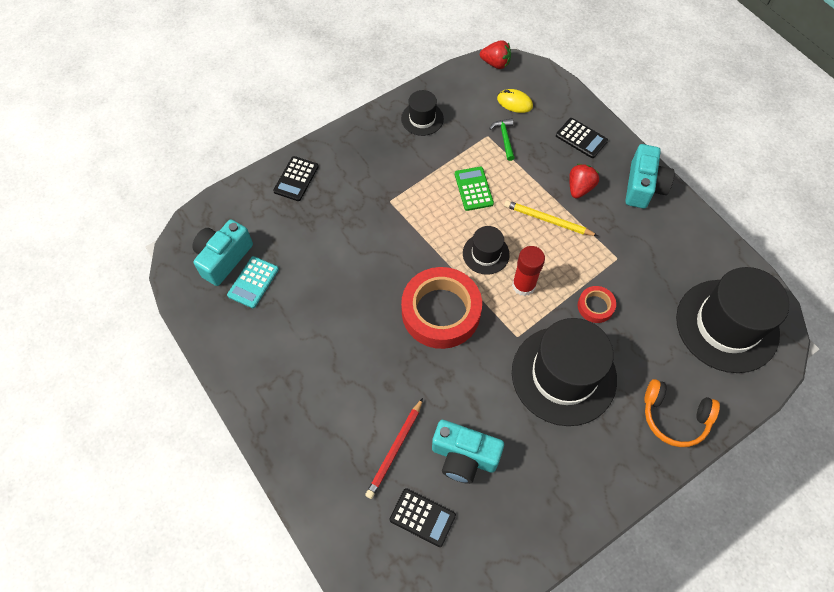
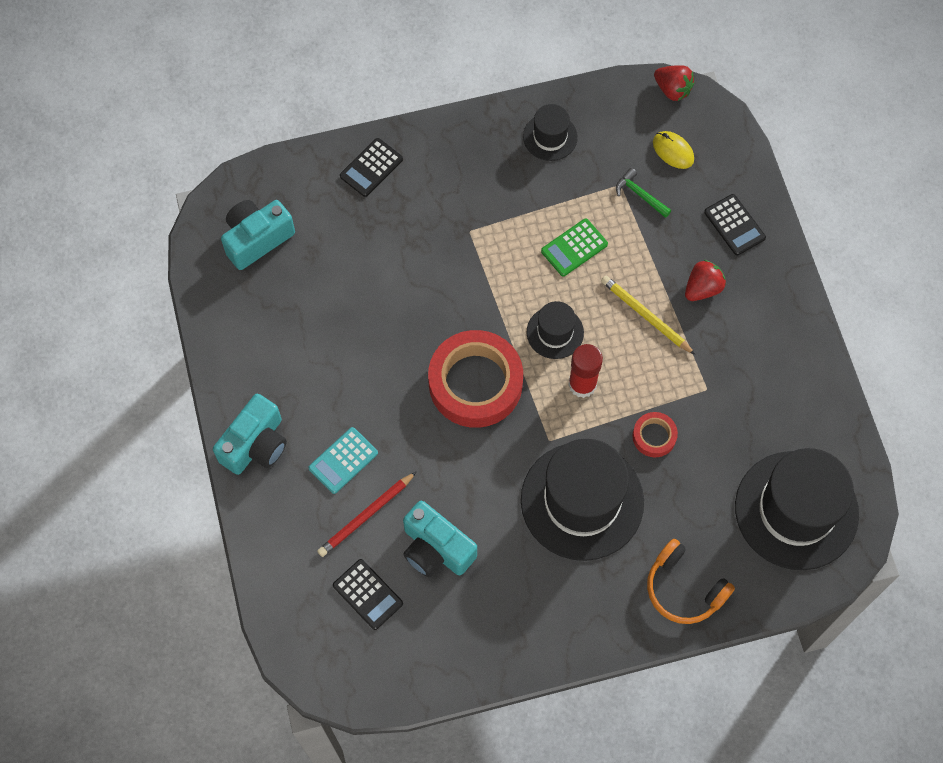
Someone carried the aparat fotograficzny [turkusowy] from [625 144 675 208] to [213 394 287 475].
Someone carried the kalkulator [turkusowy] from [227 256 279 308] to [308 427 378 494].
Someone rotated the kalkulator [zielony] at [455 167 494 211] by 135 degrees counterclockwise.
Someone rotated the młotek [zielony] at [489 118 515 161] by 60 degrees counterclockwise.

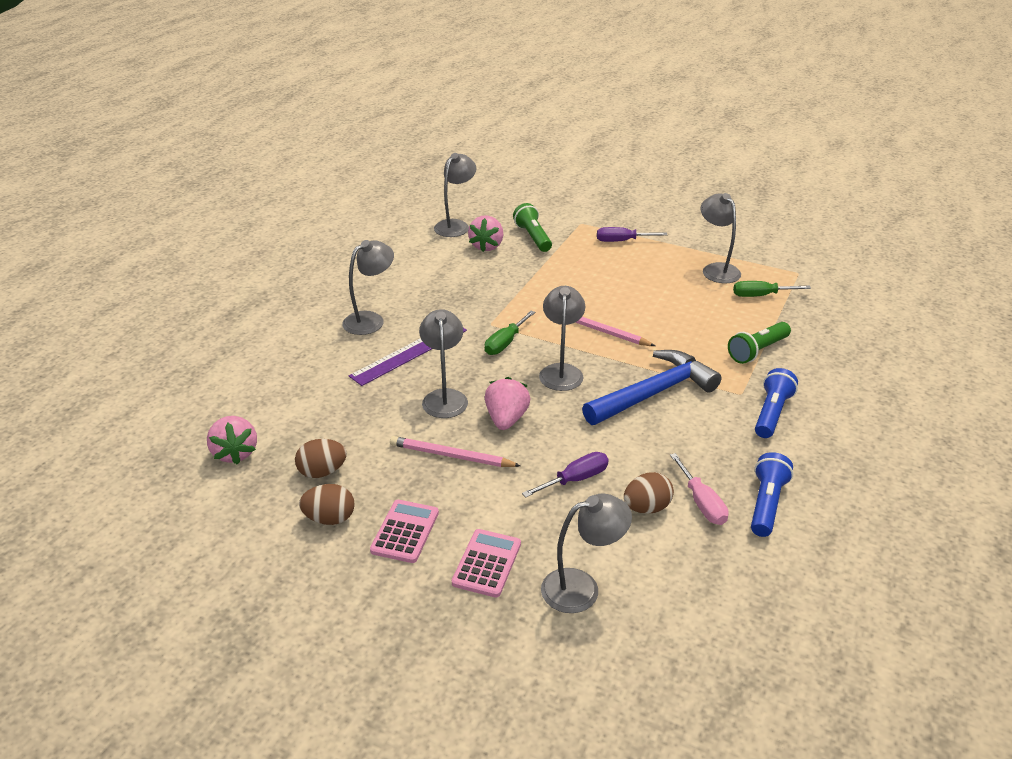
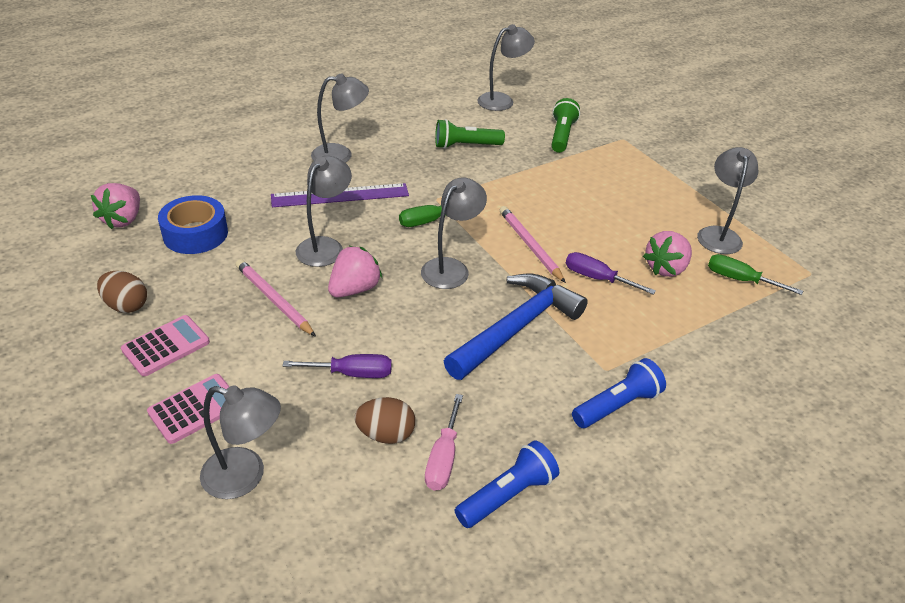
Someone put down the taśma klejąca [niebieski] at [158 195 228 254].
Someone carried the latarka [zielony] from [728 322 791 364] to [435 119 505 149].
Someone rotated the młotek [niebieski] at [582 350 721 425] by 45 degrees counterclockwise.
Someone carried the śrubokręt [fioletowy] from [597 227 667 242] to [566 252 656 295].
Someone carried the truskawka [różowy] from [468 215 503 252] to [643 231 692 277].
Someone took away the jajko [brązowy] at [295 439 347 478].

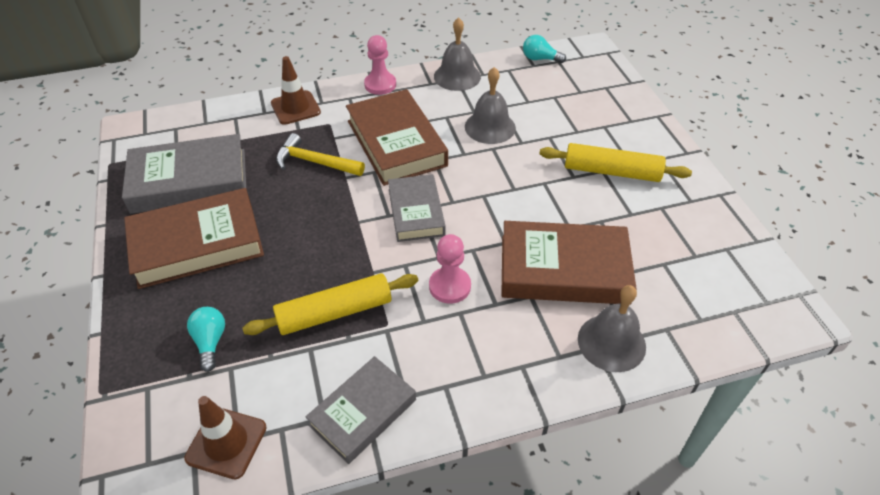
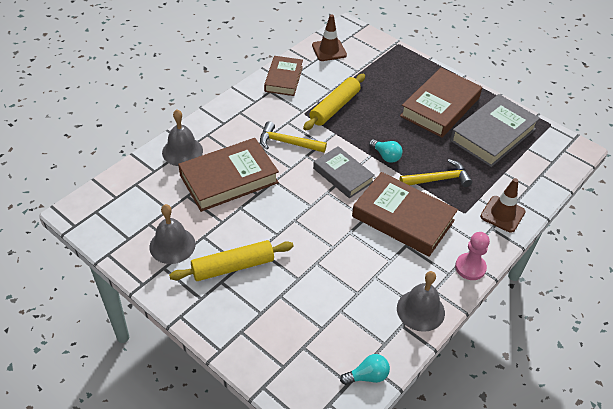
Someone carried the dzwonek [szary] from [465 67 516 144] to [150 204 196 264].
Someone swapped the pionek [różowy] at [429 234 471 304] for the młotek [żółty] at [260 122 327 153].
Someone repainted the książka [szary] at [306 356 416 464], which became the książka [brązowy] at [264 56 303 96].
Someone carried the żarówka [turkusowy] from [187 307 225 372] to [369 139 402 163].

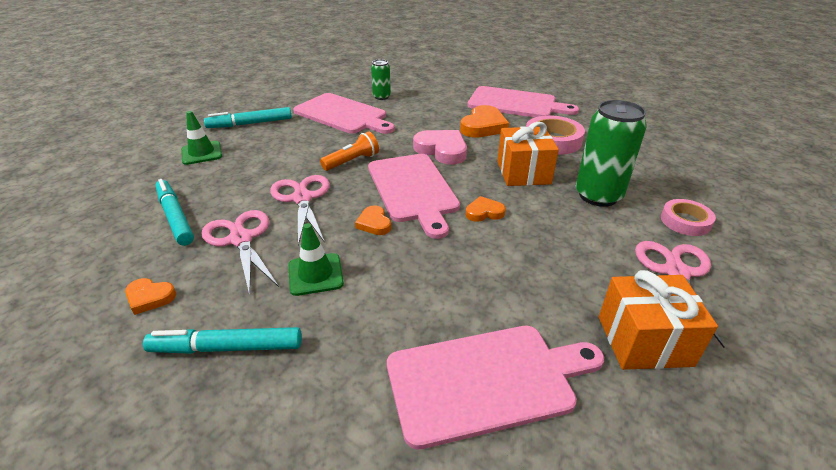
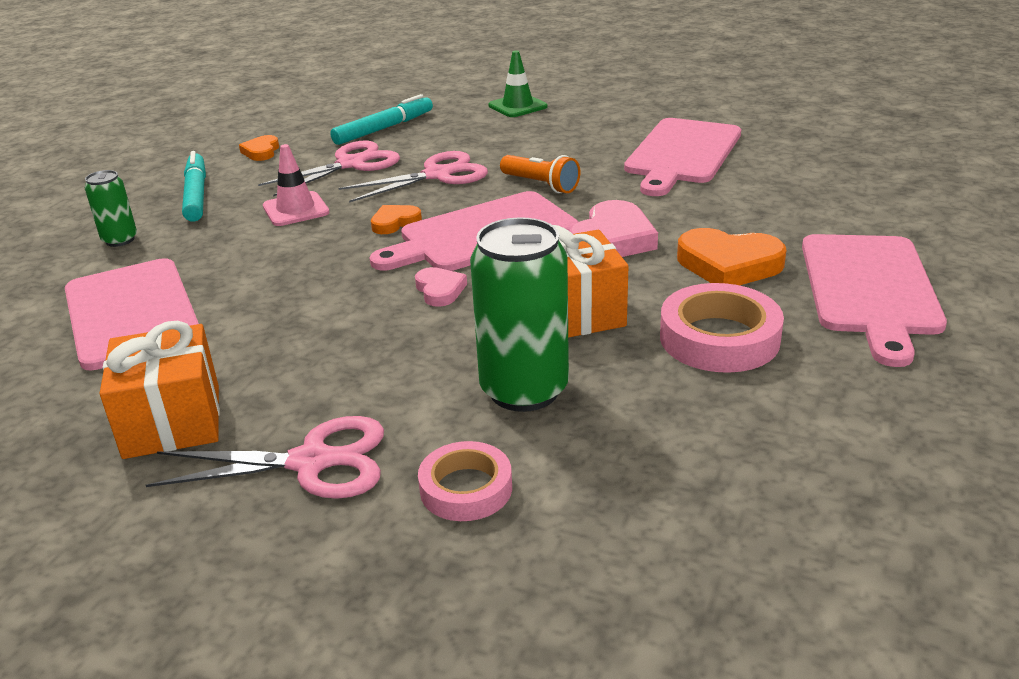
Someone carried the puszka [zielony] from [371 59 391 100] to [85 170 137 247].
Someone repainted the pachołek [zielony] at [289 223 344 296], which became the pachołek [różowy] at [263 144 329 226].
Someone repainted the serce [pomarańczowy] at [466 196 506 222], which became the serce [różowy] at [415 267 467 307].
Someone took away the flamaster [turkusowy] at [204 107 292 128].

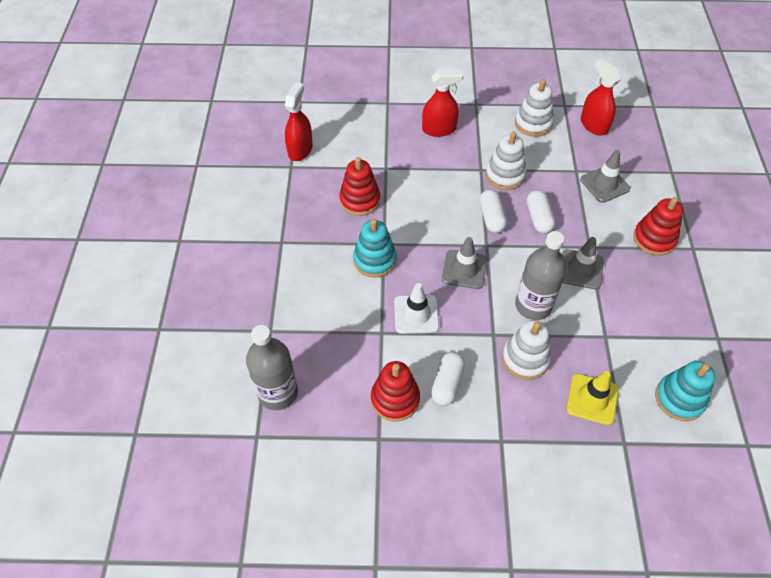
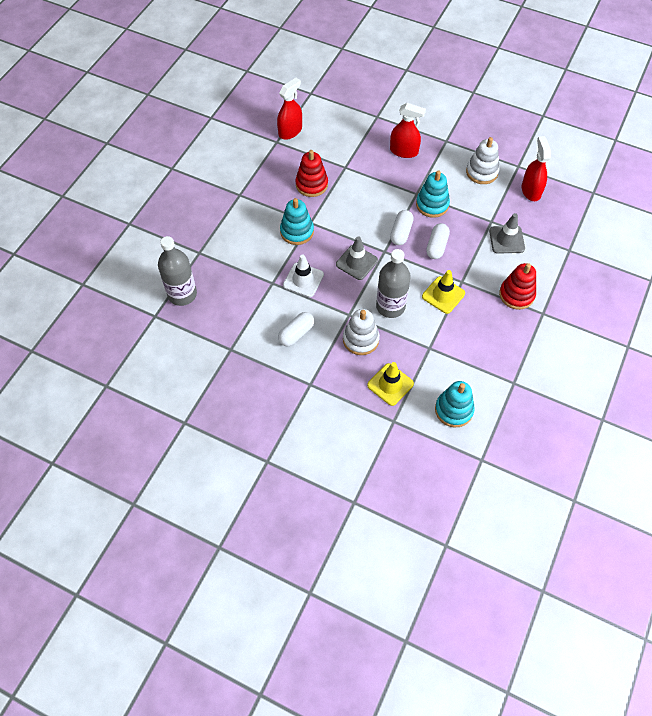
Someone repainted the zabawka nakładanka [biały] at [485 131 526 190], which became the zabawka nakładanka [turkusowy] at [416 170 450 218].
Someone repainted the pachołek [szary] at [562 237 604 290], which became the pachołek [żółty] at [422 270 465 314].
Someone took away the zabawka nakładanka [czerwony] at [371 361 420 422].

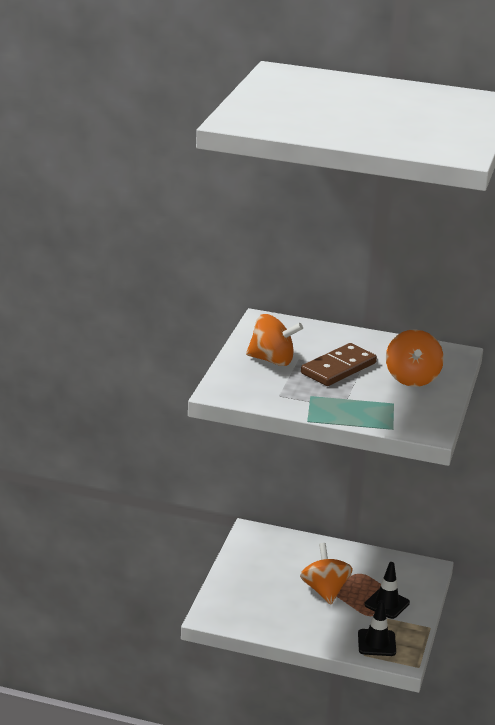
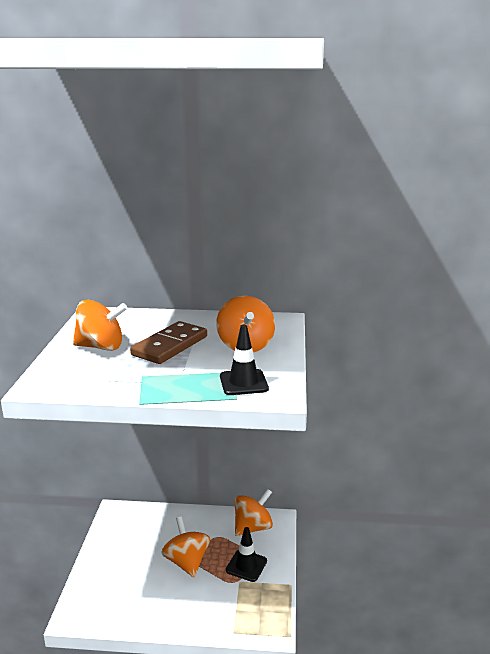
Someone carried the pachołek [czarny] from [358 600 396 656] to [220 325 269 395].
Someone put down the bączek [pomarańczowy] at [234 489 273 536].

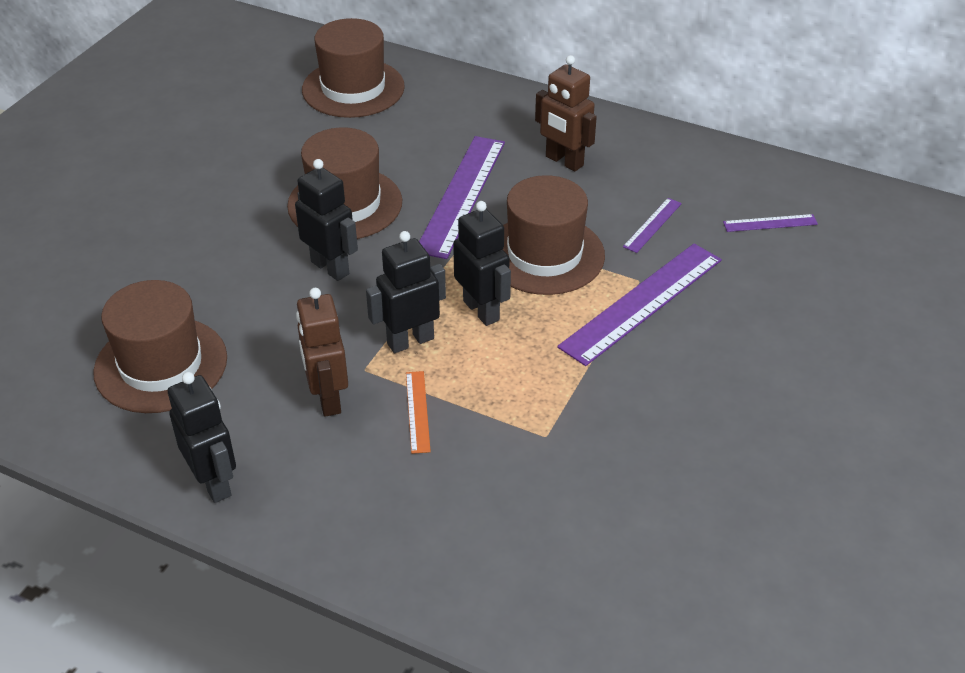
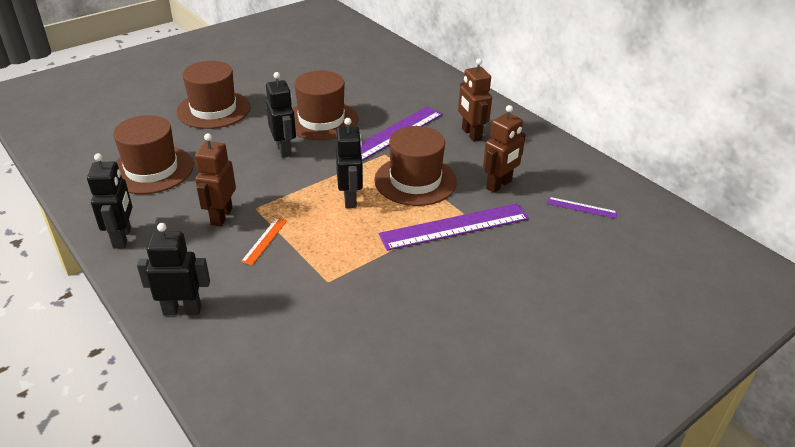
Someone carried the robot [czarny] from [366 231 446 353] to [137 223 210 315].
Someone carried the kapelusz [brązowy] from [302 18 405 118] to [176 61 250 129].
Someone swapped the linijka [fioletowy] at [623 198 682 253] for the robot [brązowy] at [483 105 526 193].

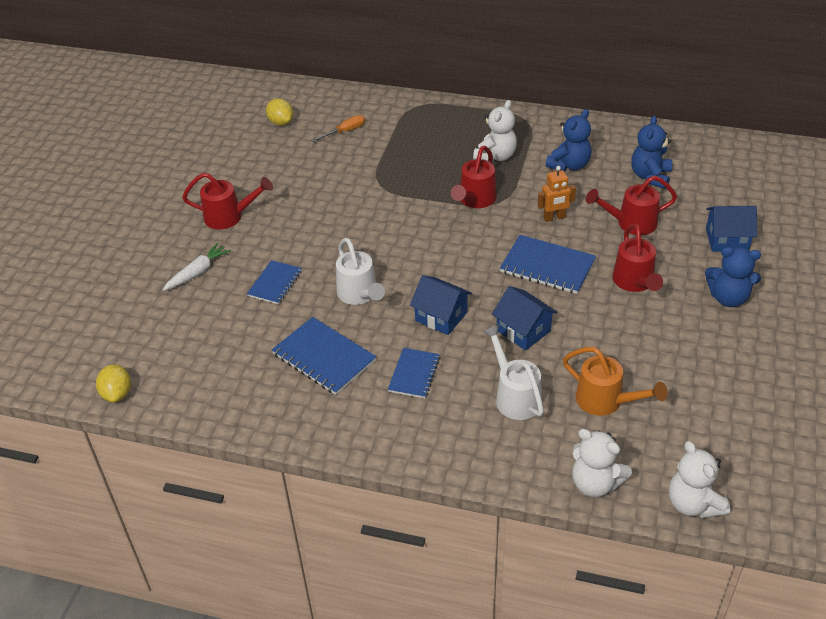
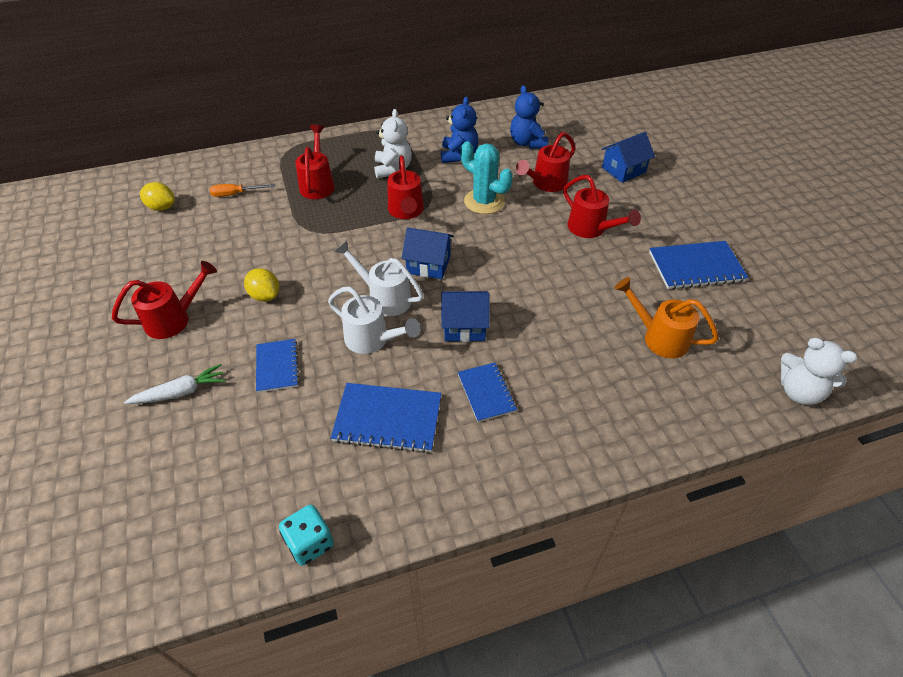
Someone rotated the marchewka [biały] at [163 243 231 291] by 60 degrees clockwise.
Someone rotated the śrubokręt [pomarańczowy] at [312 115 365 142] by 120 degrees counterclockwise.
Someone carried the cytryna [żółty] from [96 364 131 402] to [244 268 279 302].
Someone put down the kostka do gry [turkusowy] at [279 505 334 566].
Someone put down the konewka [czerwony] at [295 125 335 199].
Someone carried the konewka [biały] from [483 325 544 420] to [334 240 424 316].
Someone carried the domek [niebieski] from [492 286 558 351] to [401 227 454 279].
Someone swapped the robot [pomarańczowy] at [538 166 576 222] for the kaktus [turkusowy] at [461 141 513 214].
Someone rotated the konewka [pomarańczowy] at [563 347 668 416] by 150 degrees counterclockwise.
Someone carried the zeszyt [niebieski] from [500 235 596 294] to [649 241 749 289].
Someone took away the miś [biały] at [572 429 632 497].
Someone took away the miś [niebieski] at [705 247 761 307].

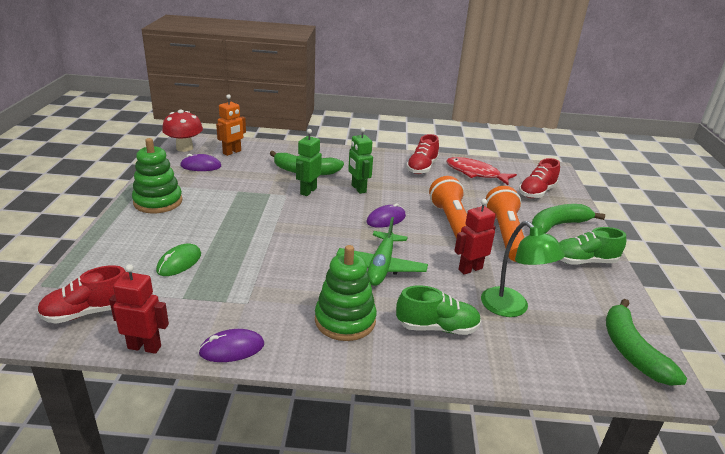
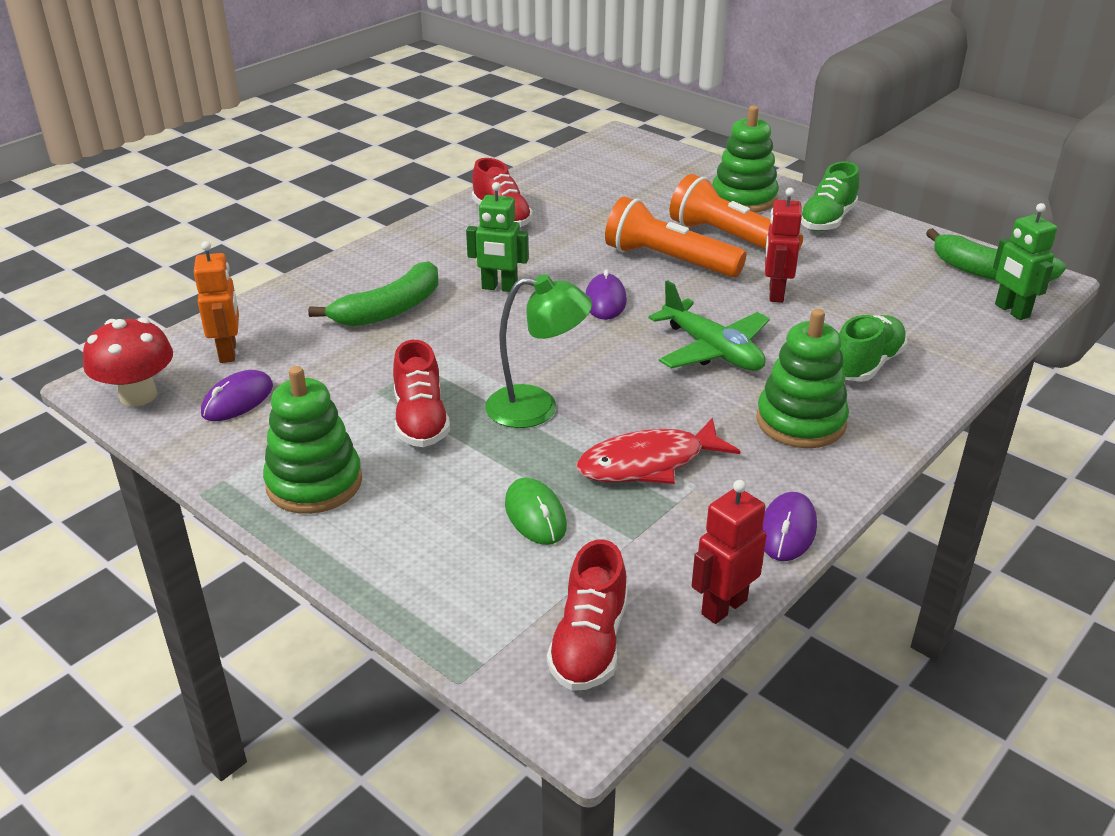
Someone carried the but [czerwony] from [519 158 560 198] to [393 340 450 447].
Someone carried the lampka [zielony] from [481 221 565 317] to [485 274 593 428].
Someone carried the ryba [czerwony] from [446 157 517 185] to [576 418 740 484].
Someone swapped the banan [zielony] at [532 204 605 234] for the zabawka nakładanka [zielony] at [712 106 779 213].
Someone carried the robot [zielony] from [296 129 322 196] to [993 203 1057 320].

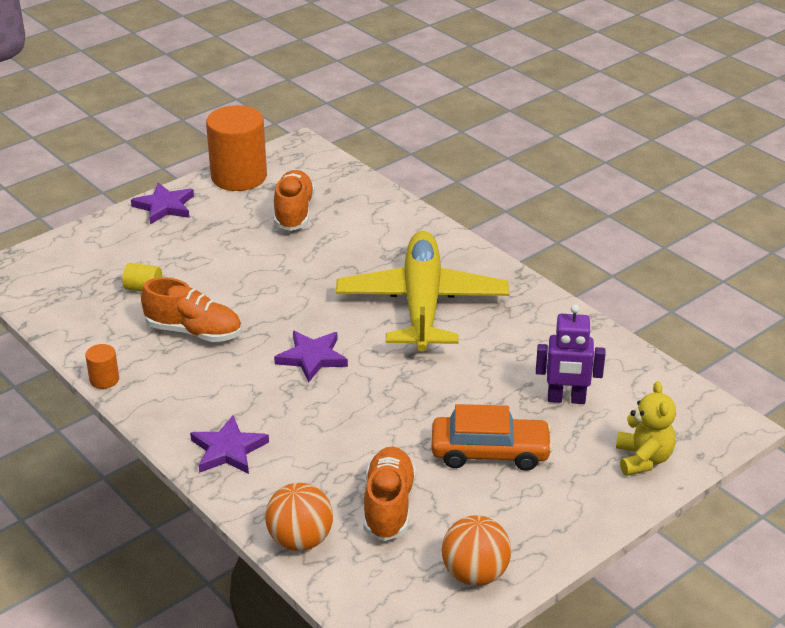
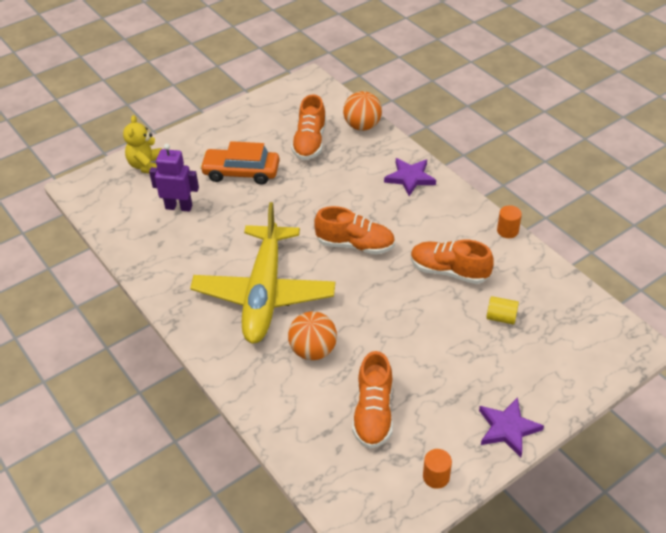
Someone carried the piłka [pomarańczowy] from [442 515 511 586] to [288 311 337 360].
Someone swapped the gwiazda [fioletowy] at [274 331 348 382] for the but [pomarańczowy] at [314 206 395 255].
Someone scaled the walec [pomarańczowy] at [206 105 267 191] by 0.43.

